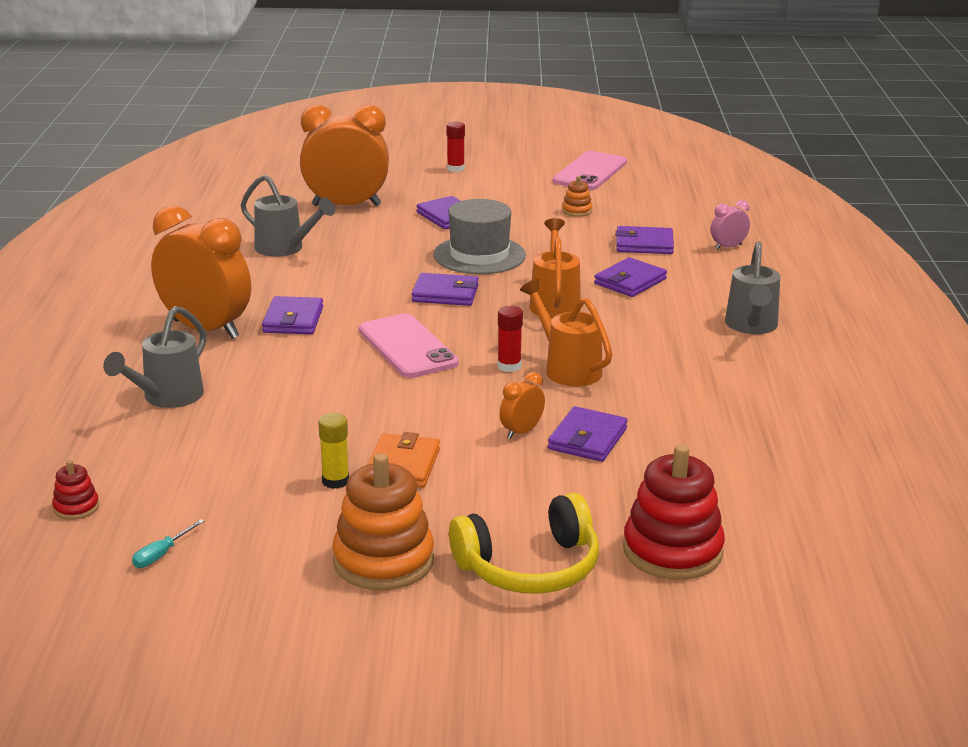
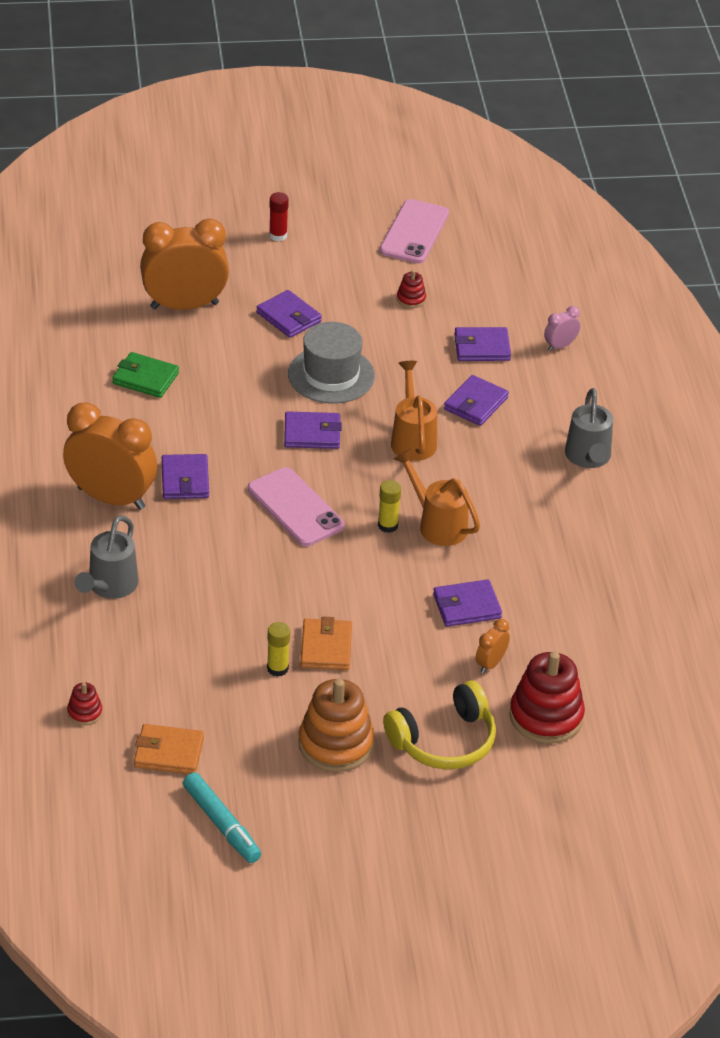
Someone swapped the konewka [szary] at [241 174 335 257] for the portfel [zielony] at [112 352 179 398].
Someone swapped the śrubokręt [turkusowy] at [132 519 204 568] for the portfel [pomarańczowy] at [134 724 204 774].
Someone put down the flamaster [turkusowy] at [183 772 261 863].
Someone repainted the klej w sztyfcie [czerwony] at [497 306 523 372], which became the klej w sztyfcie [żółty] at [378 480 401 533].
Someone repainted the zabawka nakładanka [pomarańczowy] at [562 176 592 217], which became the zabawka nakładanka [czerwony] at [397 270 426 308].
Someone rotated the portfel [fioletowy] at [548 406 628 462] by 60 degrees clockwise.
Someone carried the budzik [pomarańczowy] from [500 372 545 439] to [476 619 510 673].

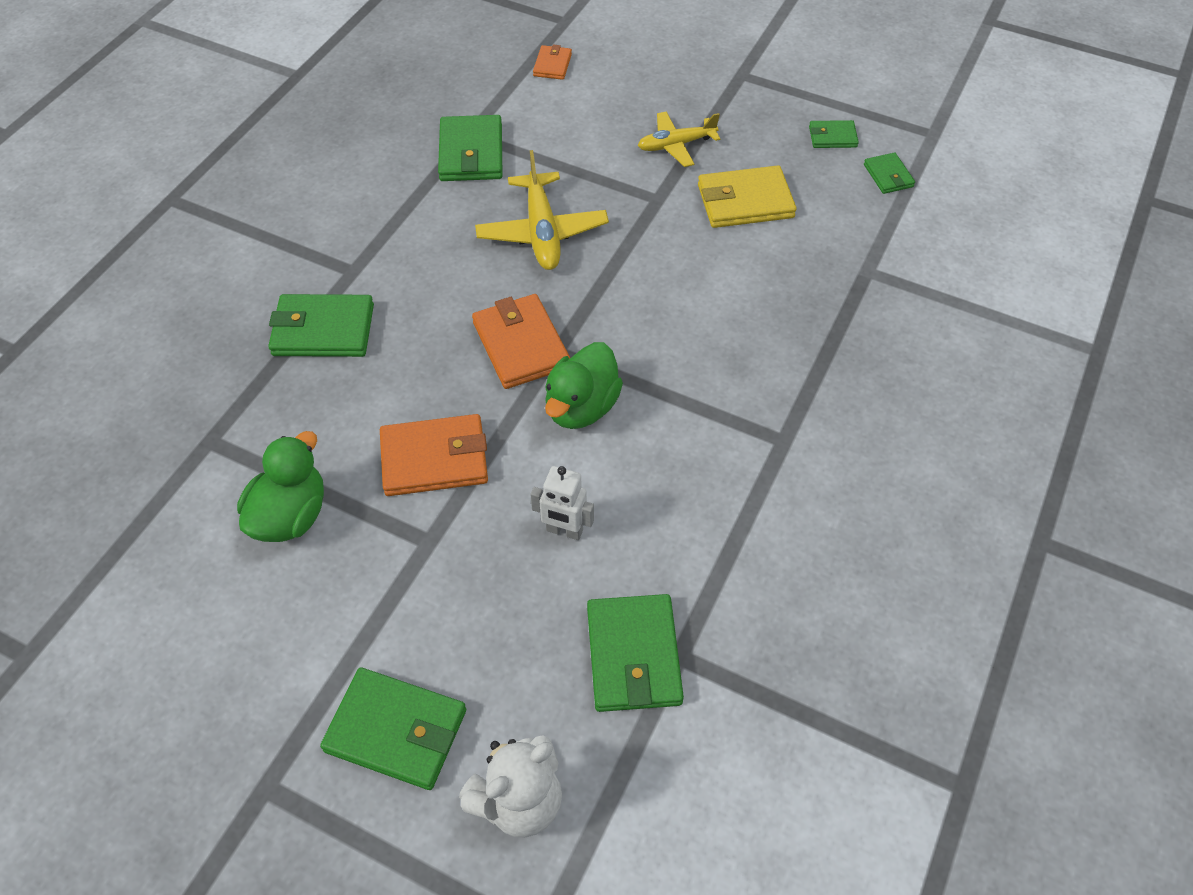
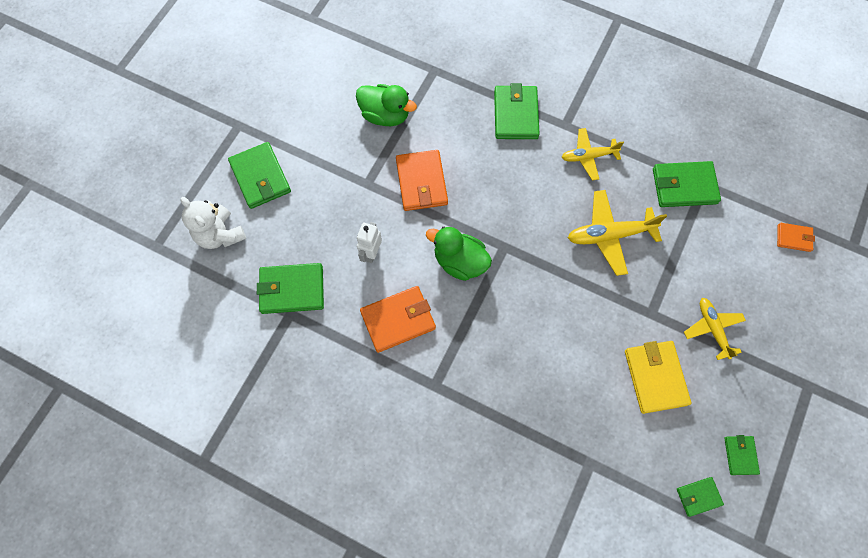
Someone rotated the portfel [zielony] at [320 667 466 790] by 45 degrees counterclockwise.
Someone carried the portfel [pomarańczowy] from [472 294 570 389] to [360 286 436 353].
Someone put down the samolot [żółty] at [562 128 624 180].

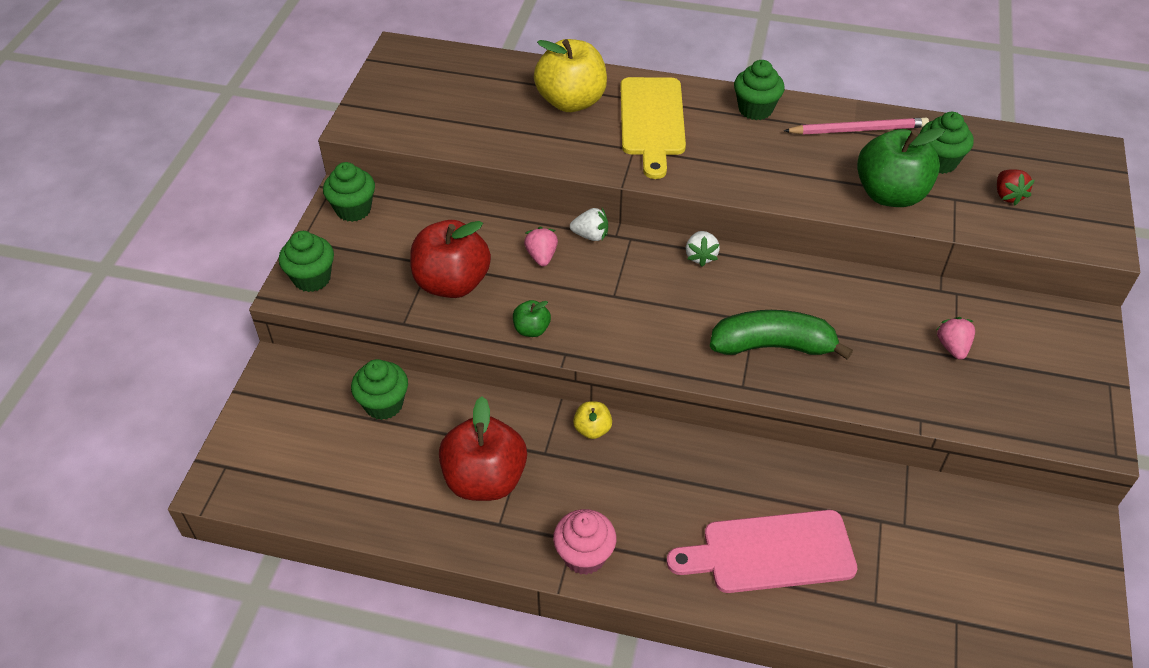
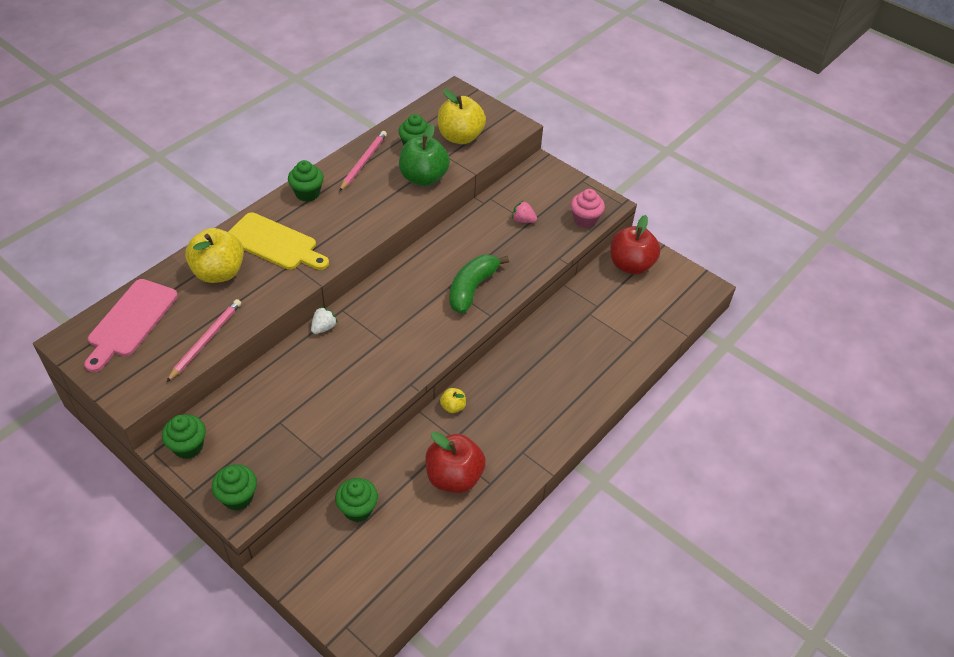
Someone carried the deska do krojenia [różowy] from [667 510 858 593] to [84 279 178 372].
Someone put down the ołówek [różowy] at [166 299 241 382].
Someone swapped the truskawka [czerwony] at [997 169 1035 205] for the jabłko [żółty] at [438 89 486 144].
Someone carried the muffinka [różowy] from [553 509 616 575] to [571 189 605 228].
Someone carried the jabłko [czerwony] from [410 220 491 298] to [611 215 661 275].
Someone took away the jabłko [zielony] at [513 300 551 337].
Someone took away the truskawka [różowy] at [524 227 558 266].
Someone took away the truskawka [biały] at [686 231 720 267].

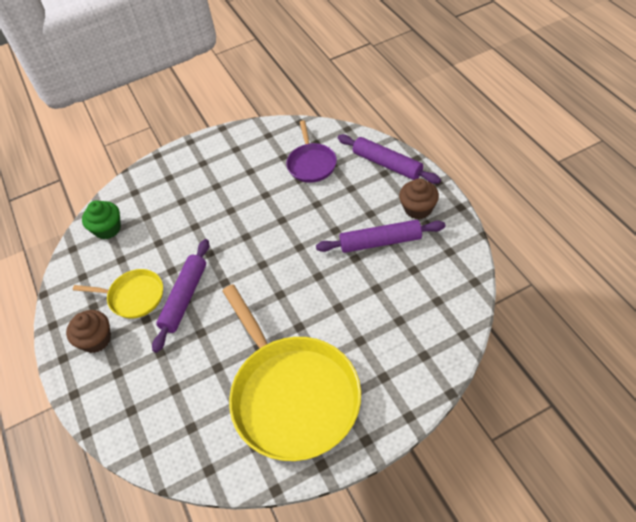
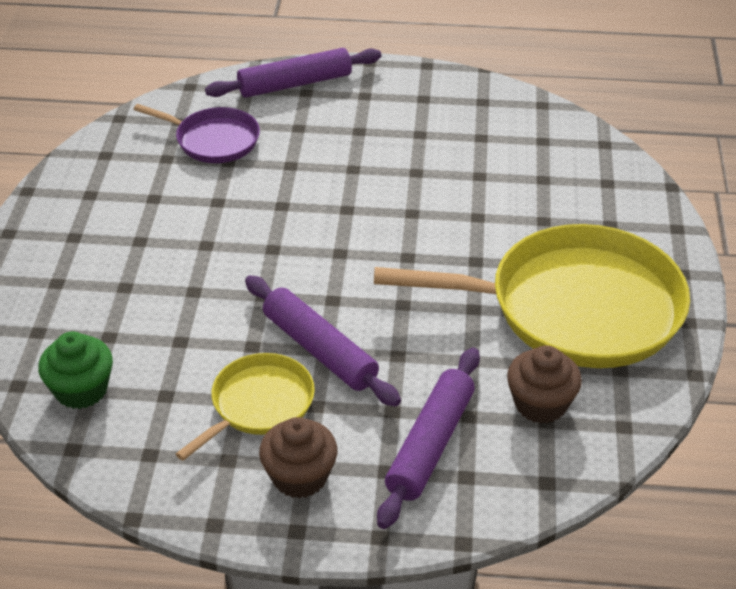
Someone carried the wałek do ciasta [fioletowy] from [316 220 445 253] to [377 347 480 529].
Someone carried the muffinka [brązowy] from [399 178 439 220] to [507 345 582 424].

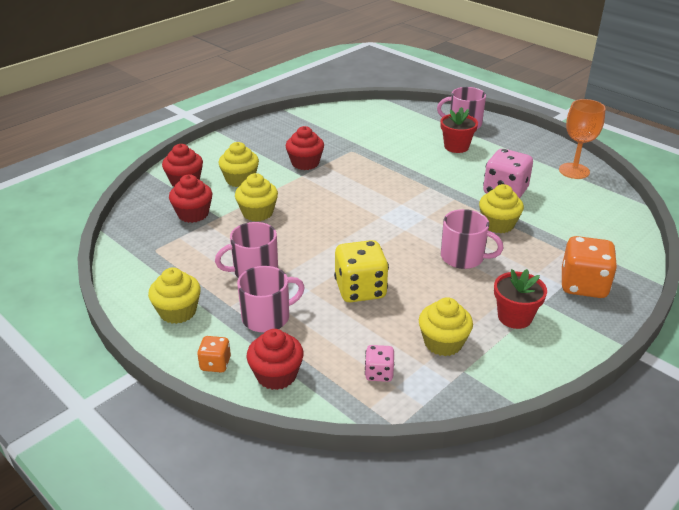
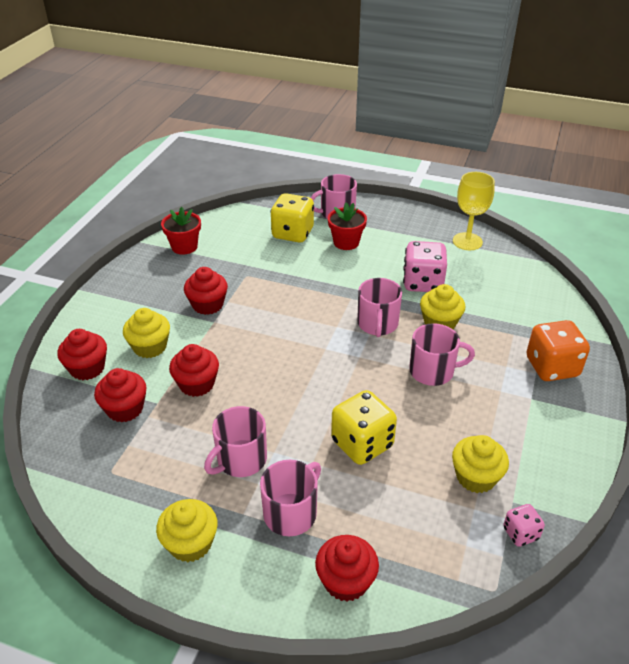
Someone carried the doniczka [czerwony] from [494 269 547 329] to [161 207 201 255].
Someone repainted the muffinka [żółty] at [235 173 278 222], which became the muffinka [czerwony] at [169 344 219 397].
Someone put down the kostka do gry [żółty] at [270 193 314 243].
Someone put down the kubek [różowy] at [357 278 402 337].
Someone repainted the kielich [pomarańczowy] at [559 99 606 179], which became the kielich [żółty] at [453 172 495 250].
Someone carried the kostka do gry [różowy] from [365 345 394 382] to [503 504 545 547].
Someone took away the kostka do gry [pomarańczowy] at [197 336 231 372].

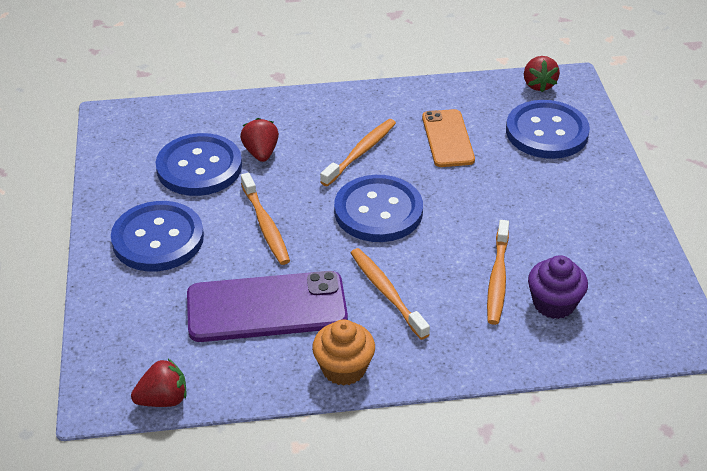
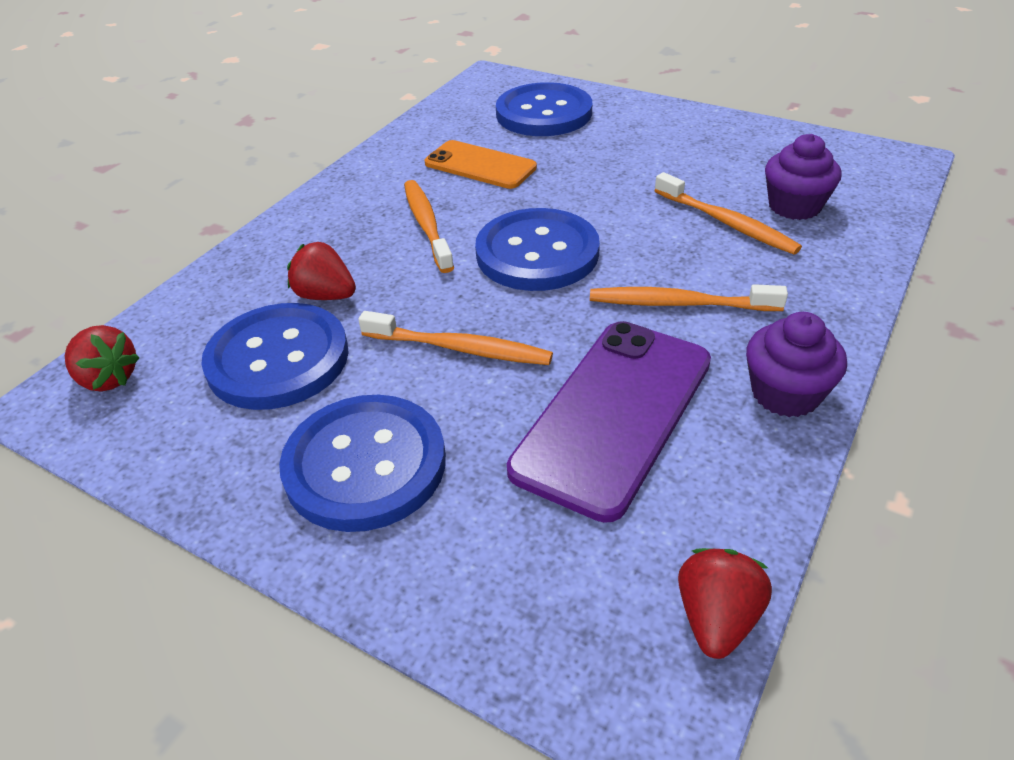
Someone carried the truskawka [czerwony] from [524 56 560 92] to [65 325 140 392].
Someone repainted the muffinka [pomarańczowy] at [312 319 375 386], which became the muffinka [fioletowy] at [746 312 847 417].

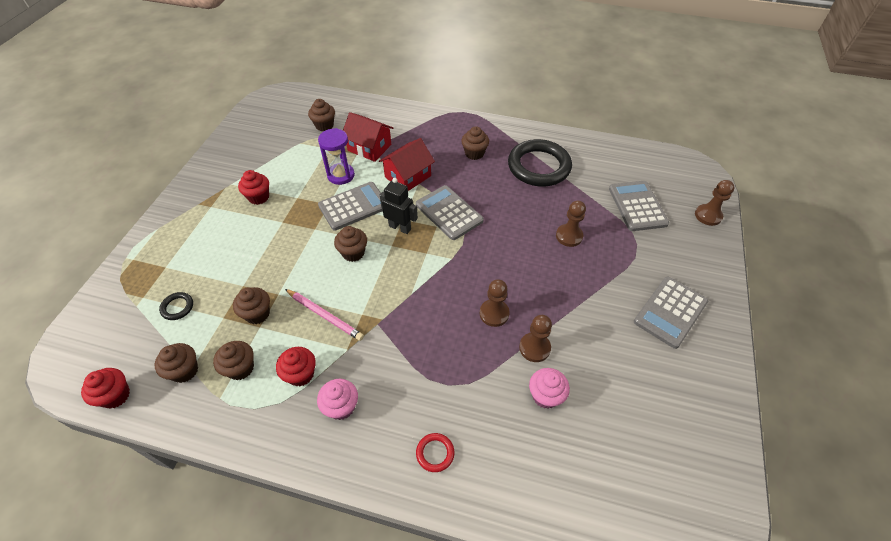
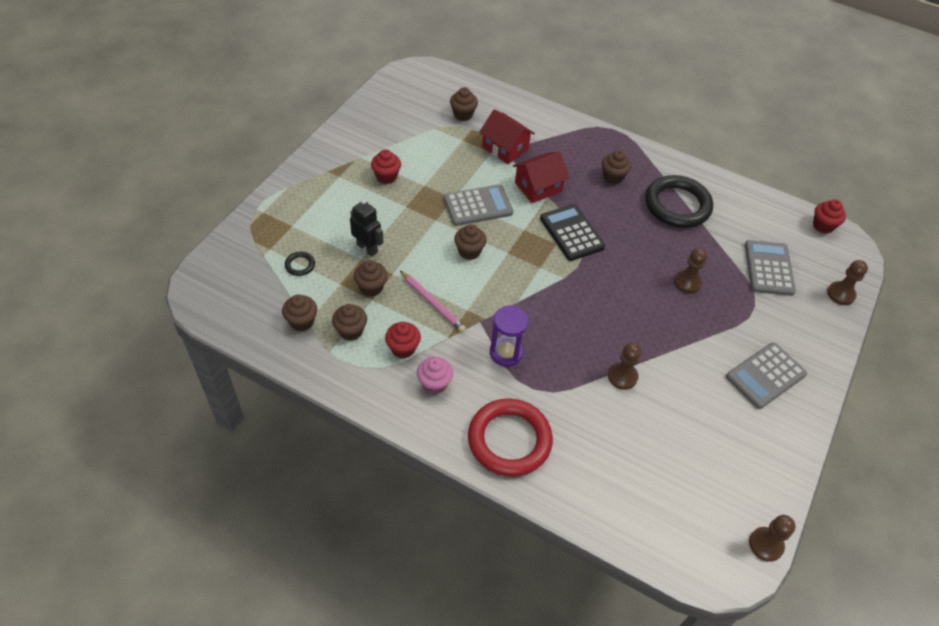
Someone carried the robot [czarny] from [380 178 418 234] to [350 199 383 256].
Someone scaled the pierścień [czerwony] at [416 433 454 472] by 2.45.
Someone carried the klepsydra [fioletowy] from [318 128 355 185] to [490 306 529 367].
Someone repainted the kalkulator [szary] at [416 185 484 240], which became the kalkulator [czarny] at [540 204 605 261].
Someone carried the pionek [brązowy] from [480 279 510 327] to [749 515 796 562].
Someone carried the muffinka [czerwony] from [81 368 130 409] to [813 199 846 234].
Someone took away the muffinka [różowy] at [529 368 570 409].

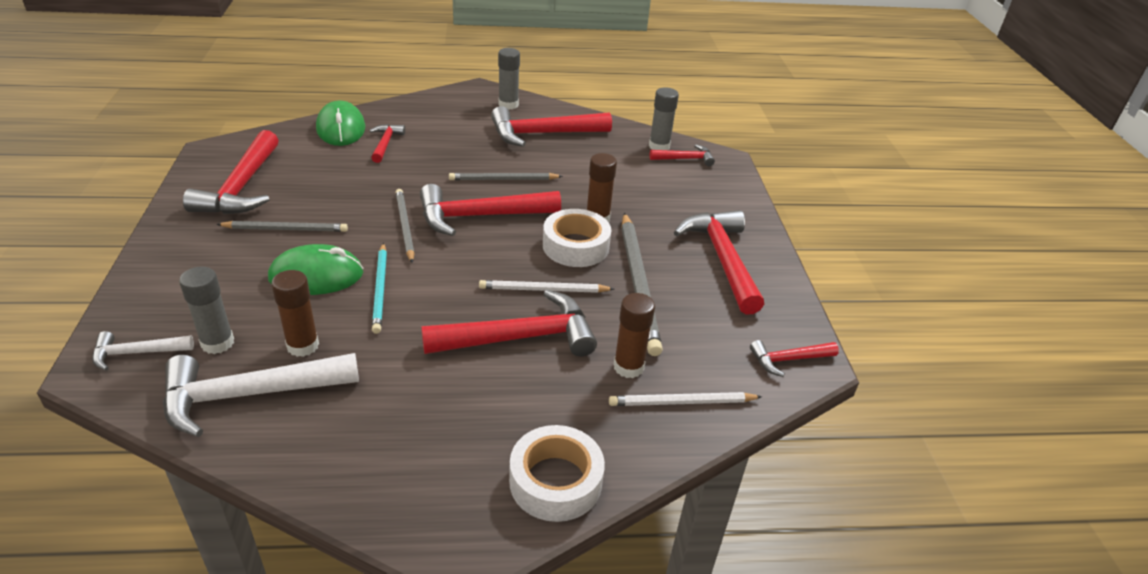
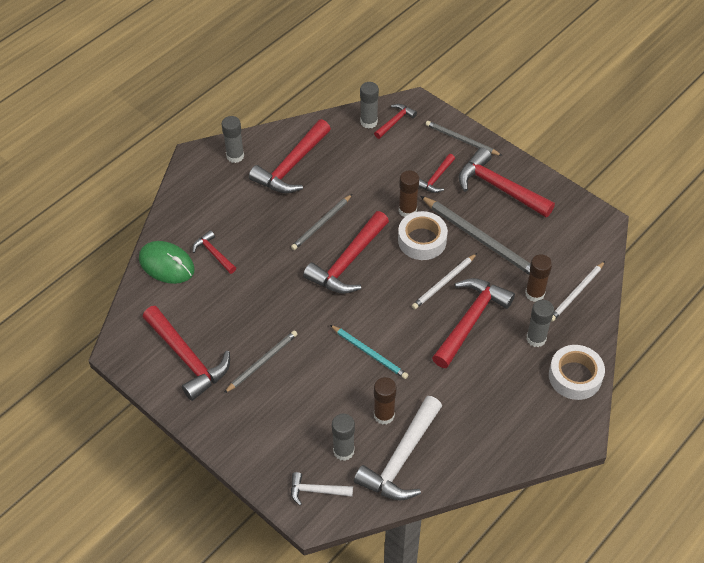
Someone rotated the młotek [biały] at [92 331 194 371] by 60 degrees clockwise.
Someone carried the młotek [czerwony] from [750 340 839 377] to [419 154 455 193].
Someone carried the ołówek [szary] from [395 189 414 263] to [426 121 502 156].
Someone put down the klej w sztyfcie [szary] at [526 300 554 347].
Someone took away the myszka [zielony] at [268 244 363 295].

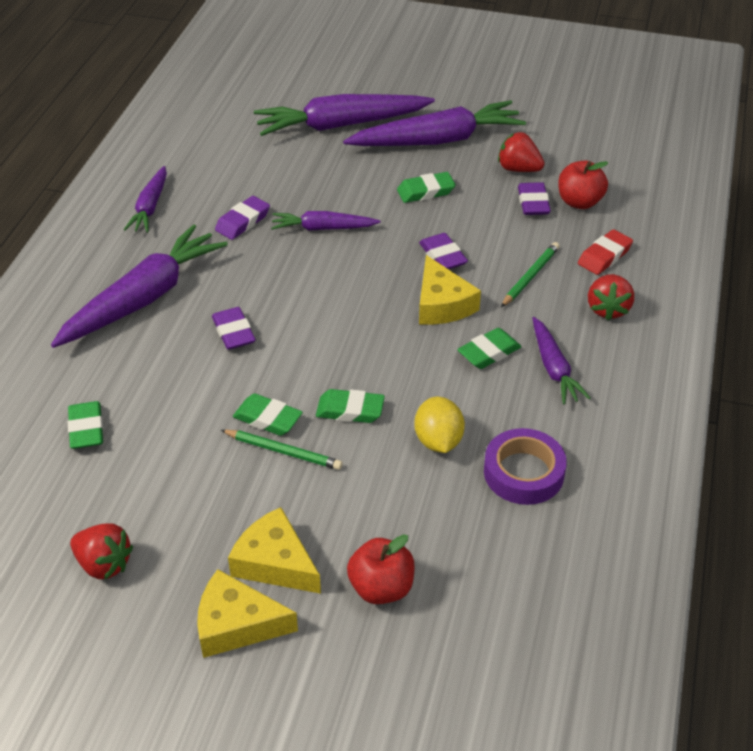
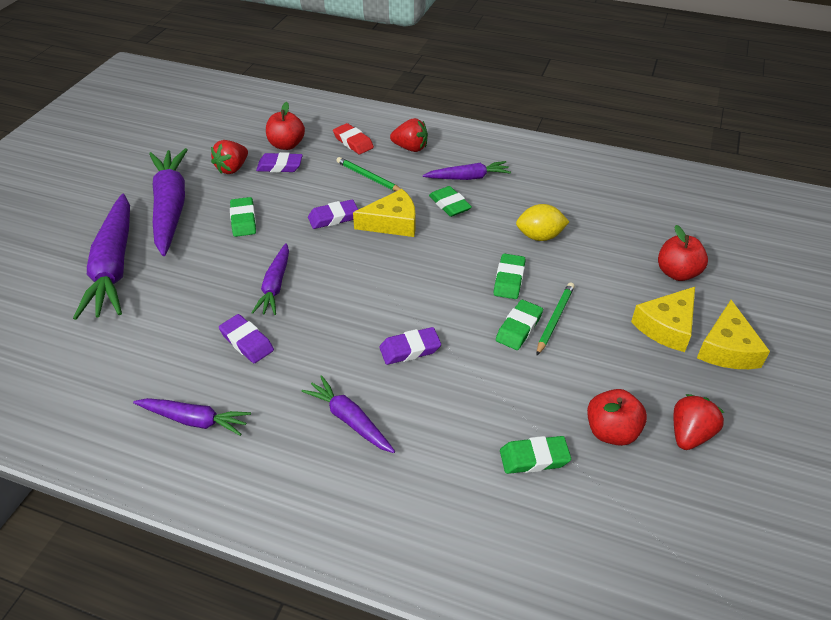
Someone scaled the marchewka [fioletowy] at [51 225 228 348] by 0.54.
Someone put down the jabłko [czerwony] at [587 389 647 446].
Someone took away the taśma klejąca [fioletowy] at [484 428 567 505].

